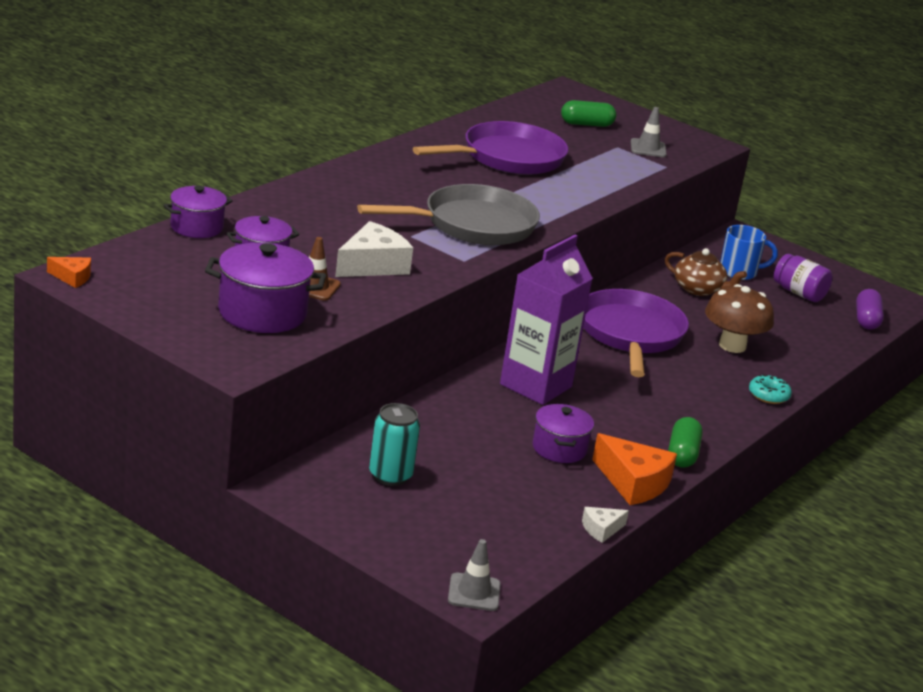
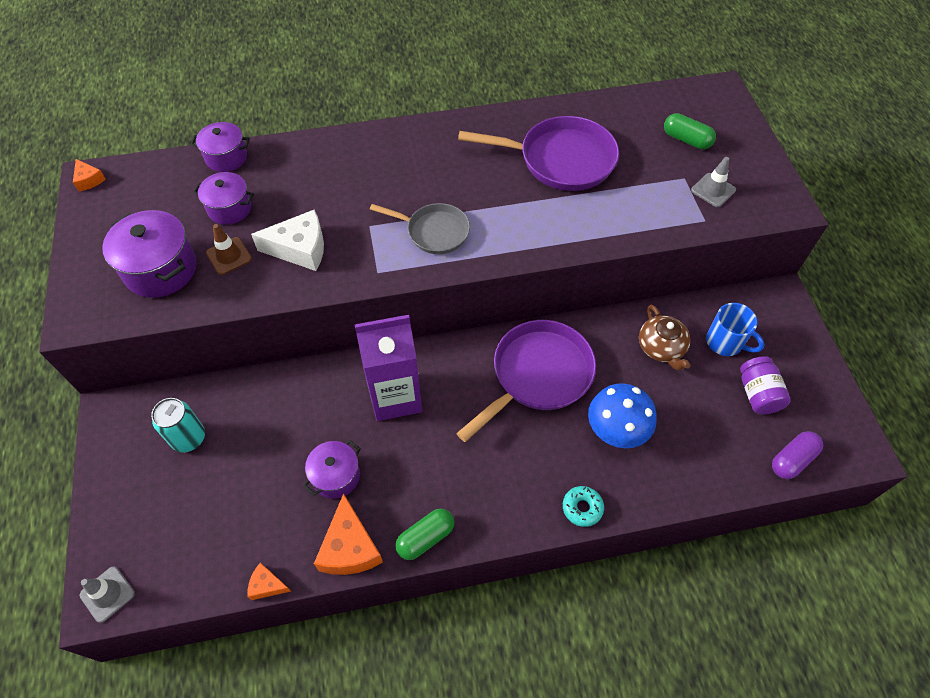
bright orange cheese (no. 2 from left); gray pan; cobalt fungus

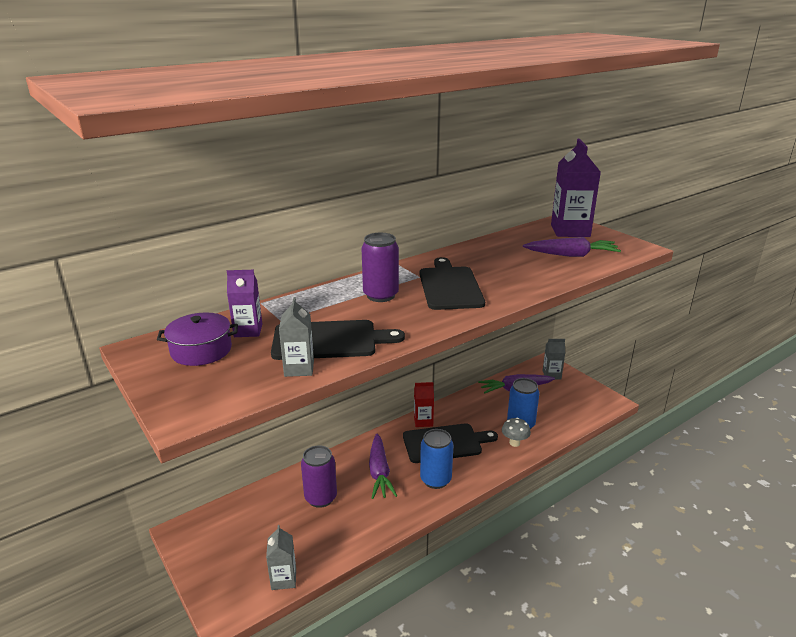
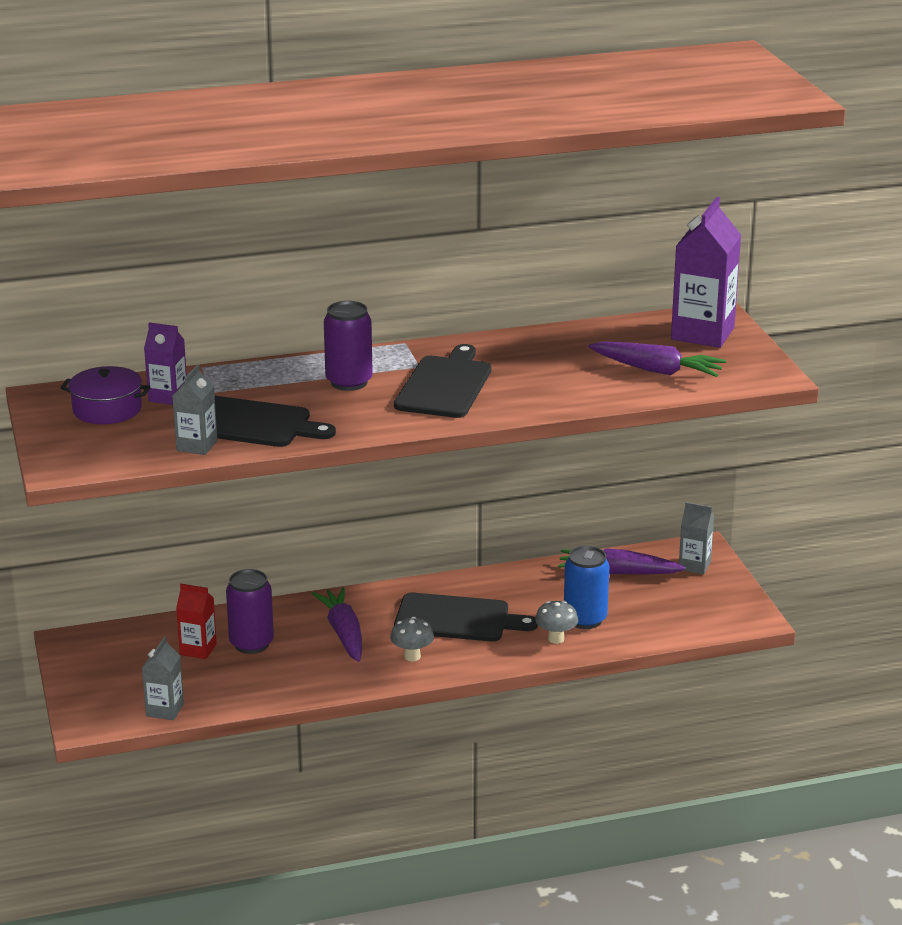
crimson juice carton; royal purple carrot (no. 1 from left); gray fungus (no. 1 from left)

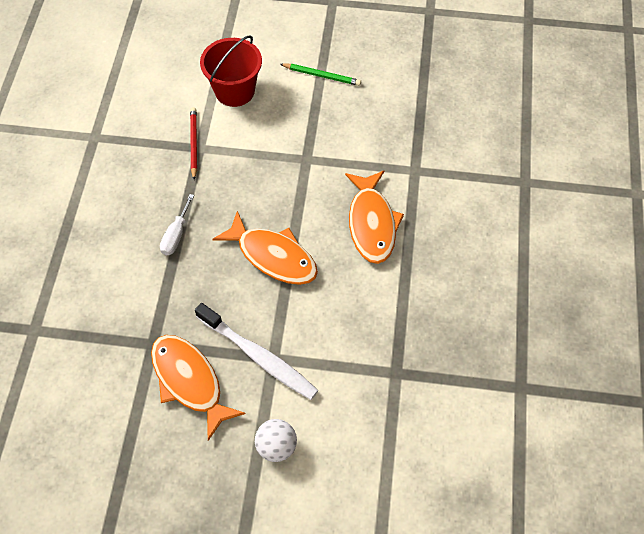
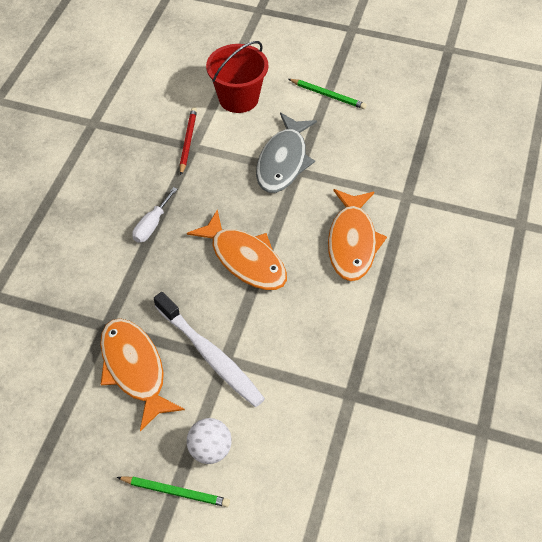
emerald pencil (no. 1 from left); gray toy fish

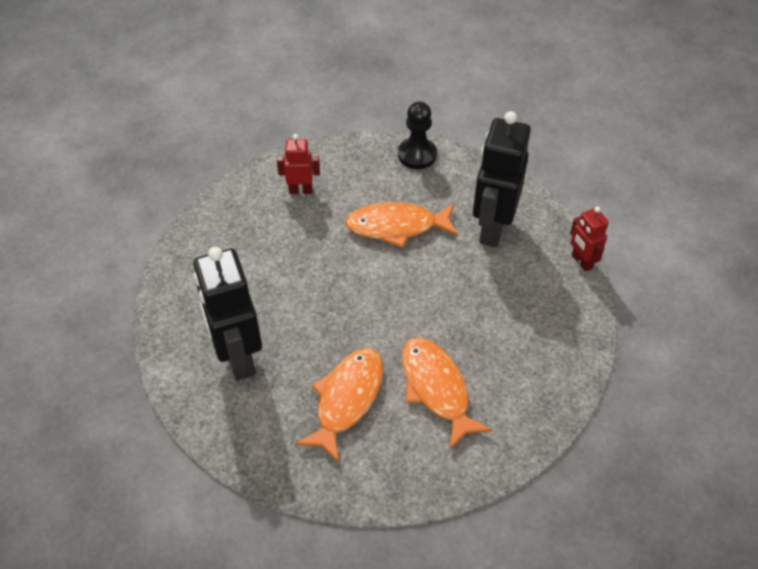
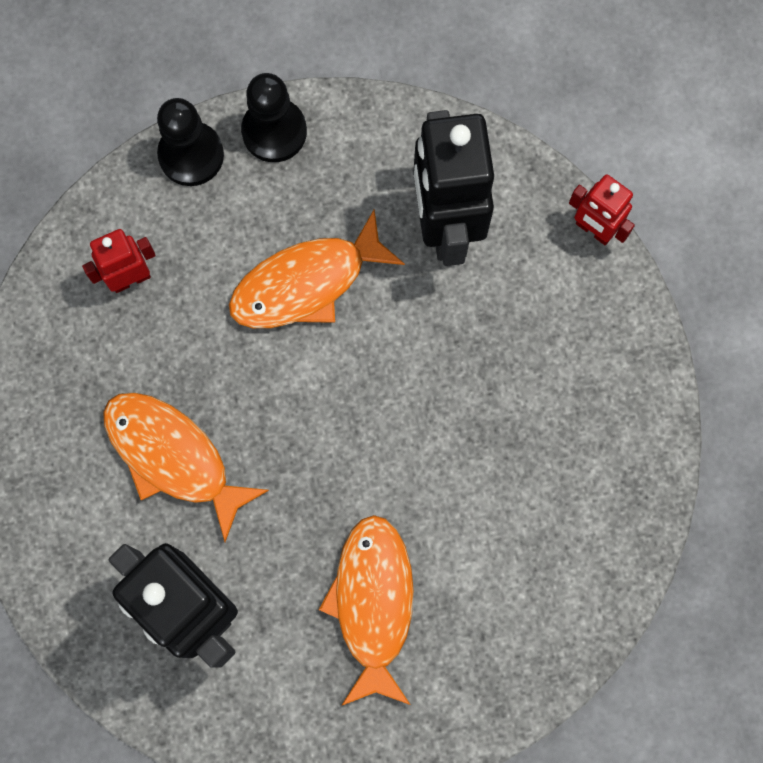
bright orange toy fish (no. 1 from left); jet-black game pawn (no. 1 from left)

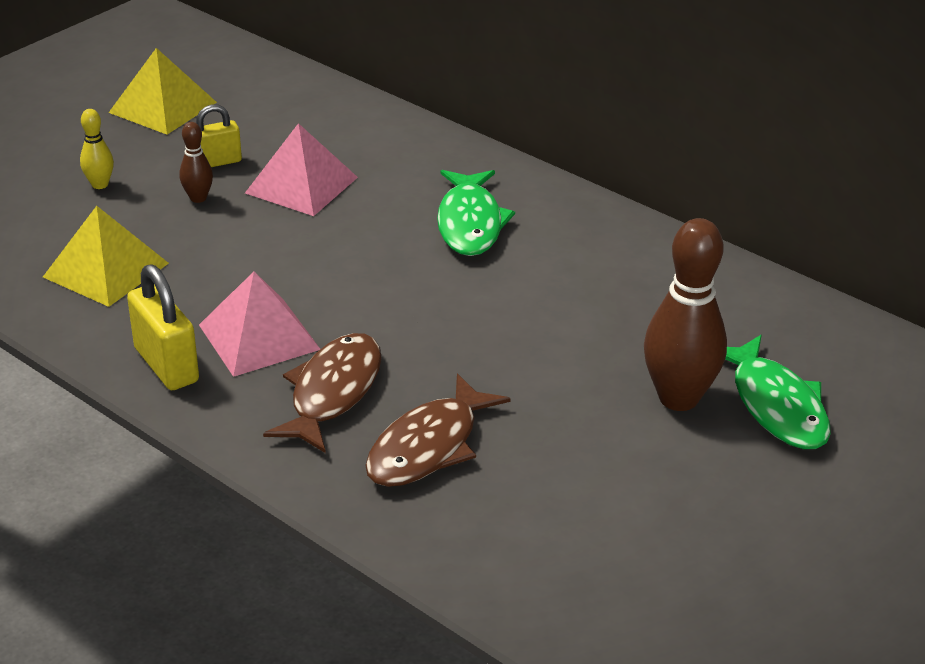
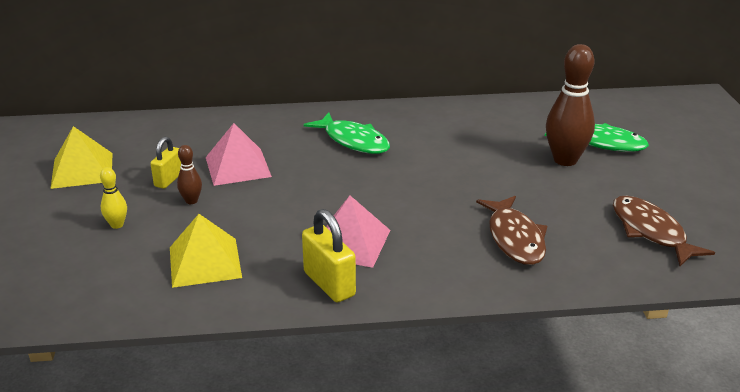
yellow small lock (no. 2 from left); dark brown toy fish (no. 2 from left)

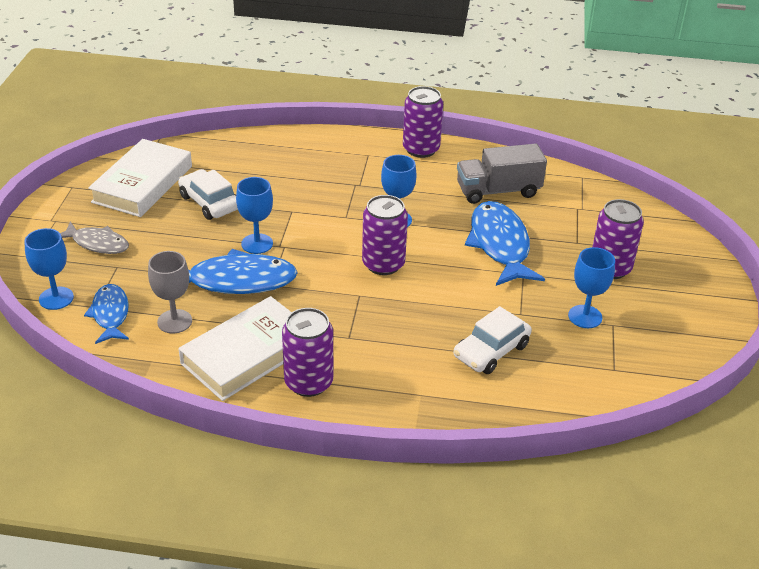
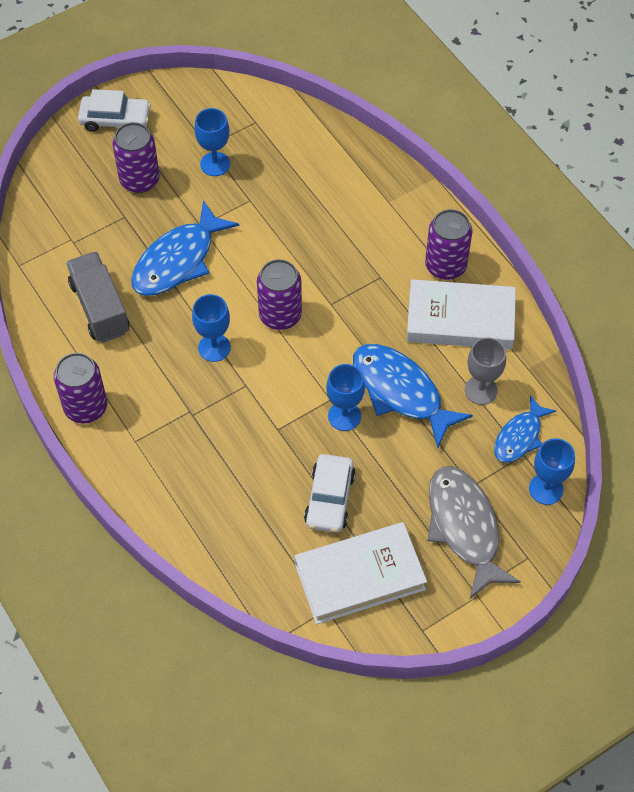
gray lorry; white toy car (no. 1 from left); gray toy fish

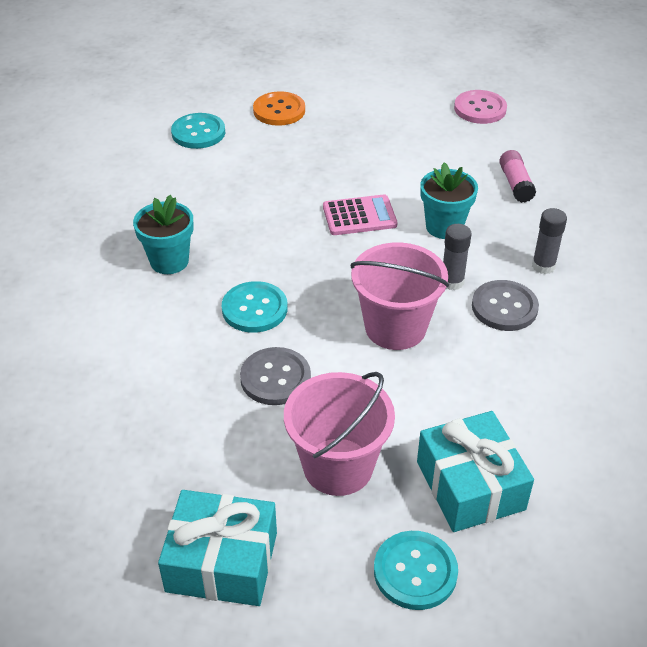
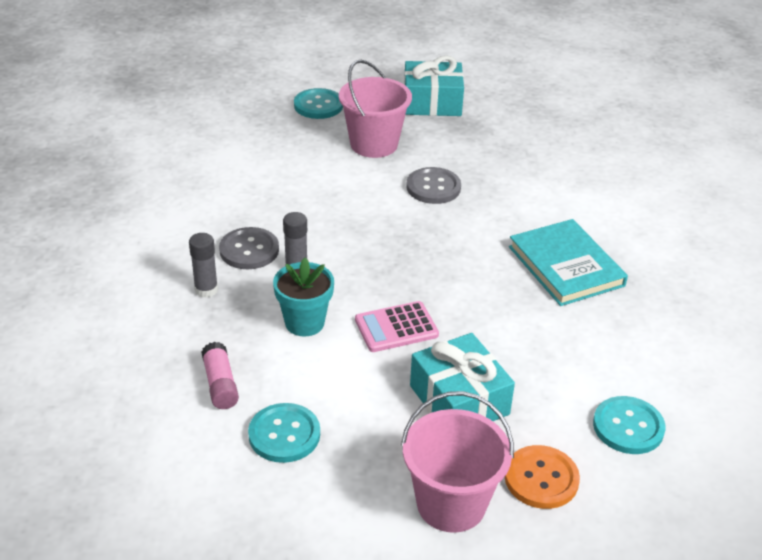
turquoise button (no. 1 from left); pink bucket (no. 2 from left); turquoise present (no. 2 from left); turquoise hardcover; pink button

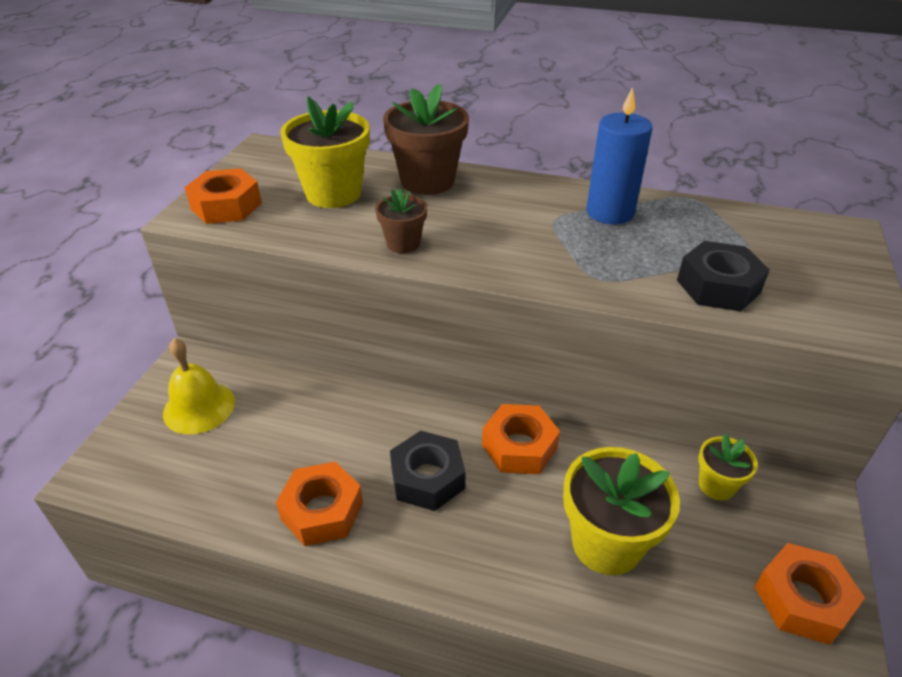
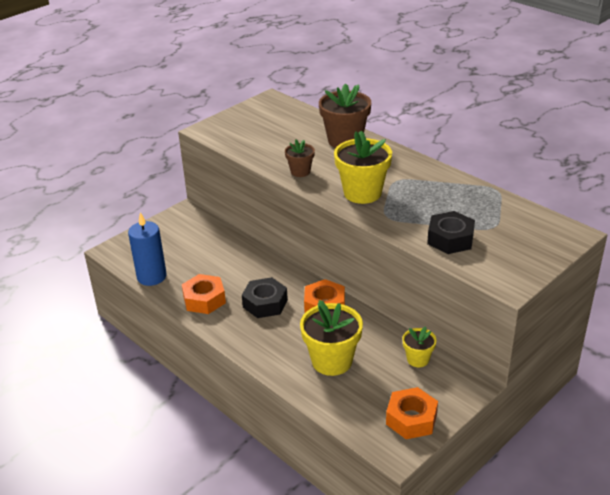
cobalt pillar candle; yellow flower pot (no. 2 from left); yellow school bell; bright orange hexagon nut (no. 1 from left in the first image)

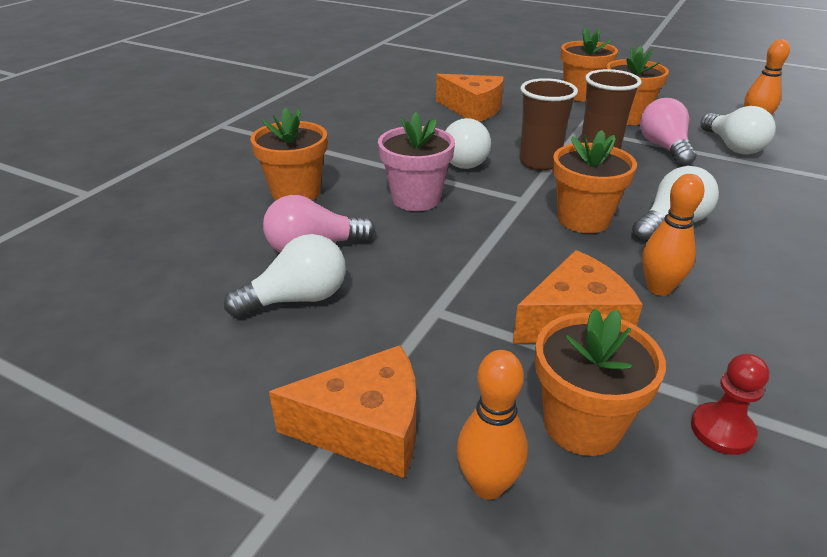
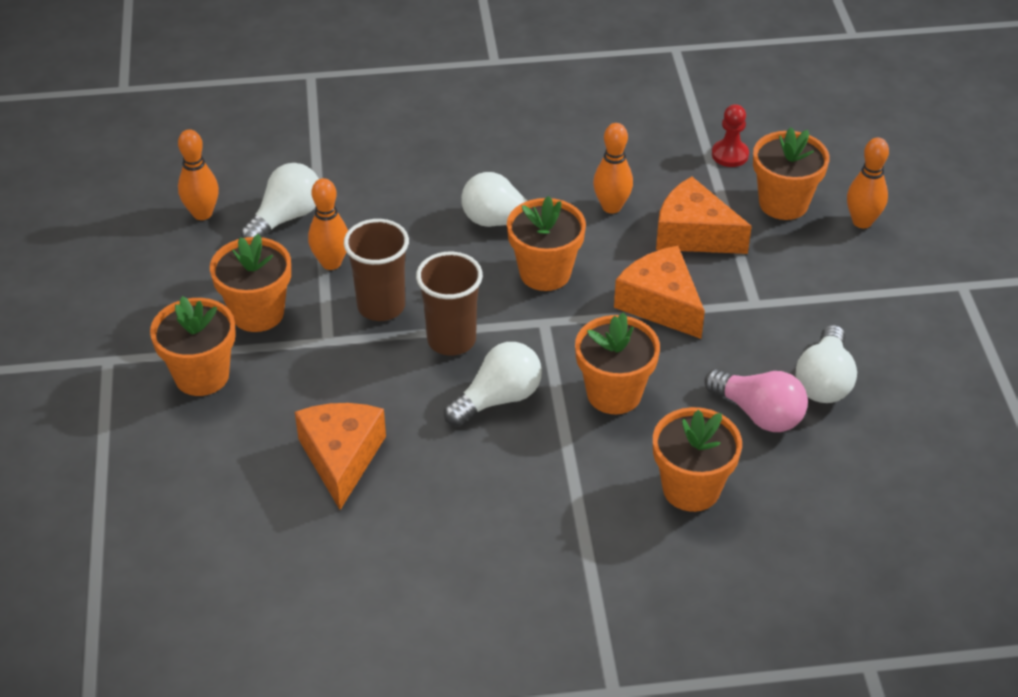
bright orange bowling pin (no. 2 from left); bright orange flower pot (no. 4 from left); bright orange cheese (no. 2 from left); white lightbulb (no. 4 from left)

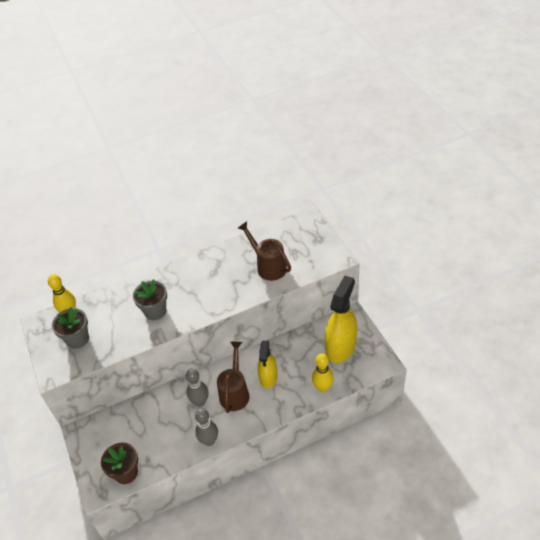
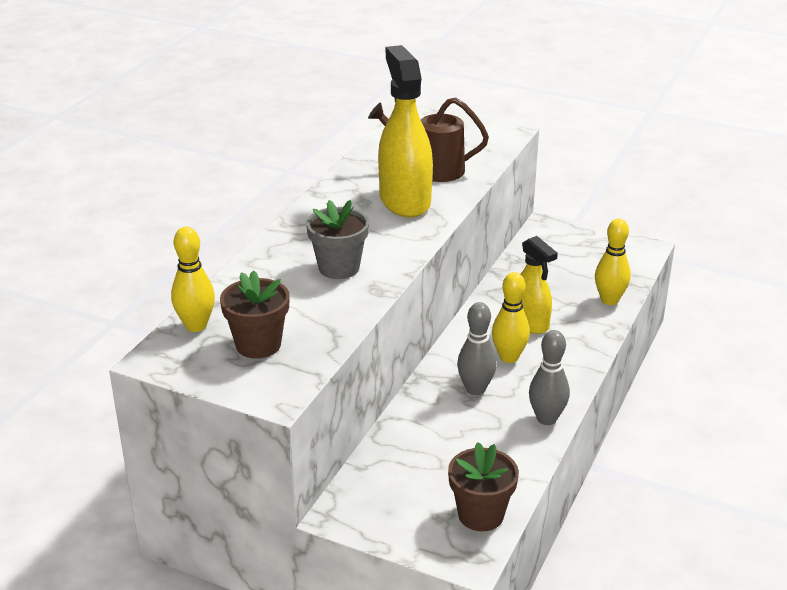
dark brown flower pot (no. 1 from left); yellow sprayer (no. 1 from left); yellow bowling pin (no. 2 from left)

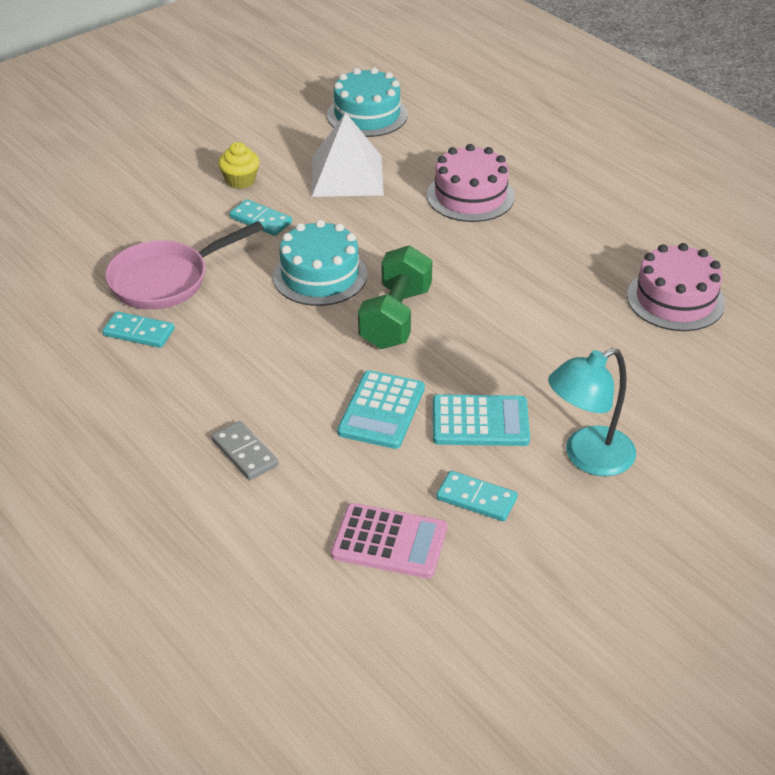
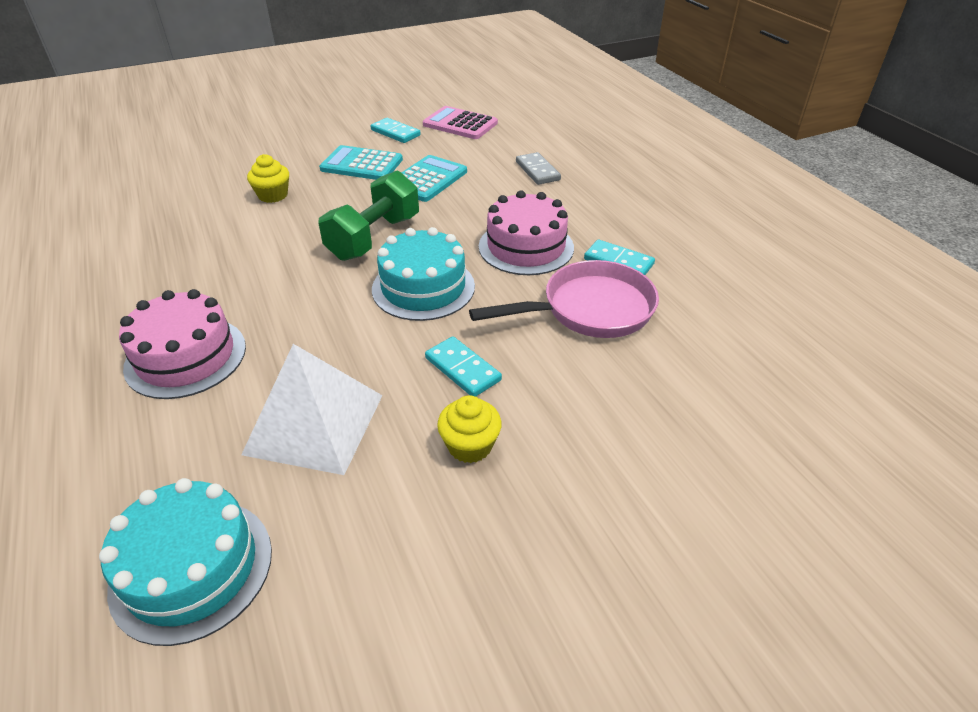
yellow fairy cake (no. 1 from left); pink layer cake (no. 2 from left); turquoise lamp

